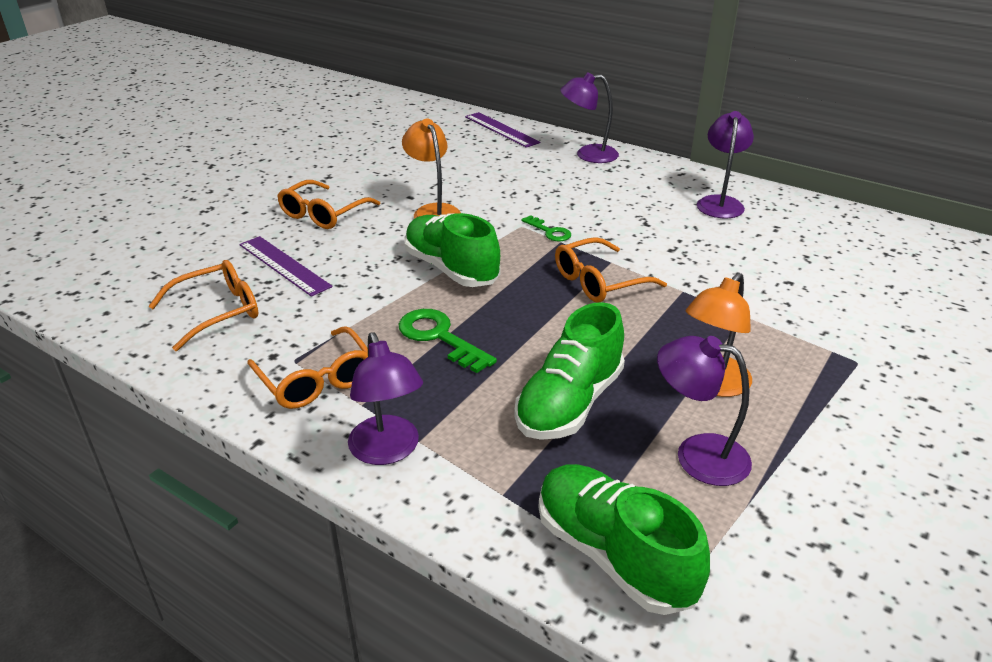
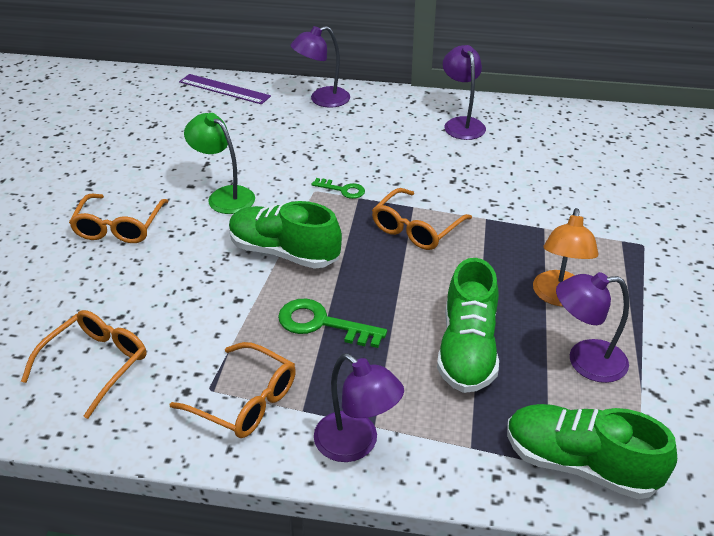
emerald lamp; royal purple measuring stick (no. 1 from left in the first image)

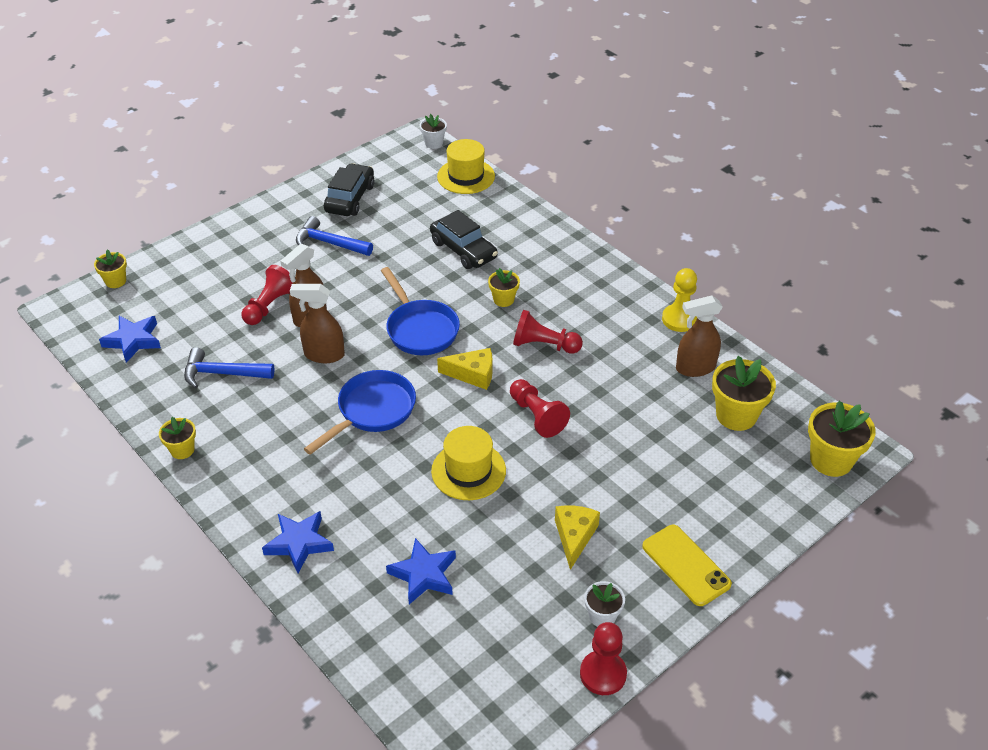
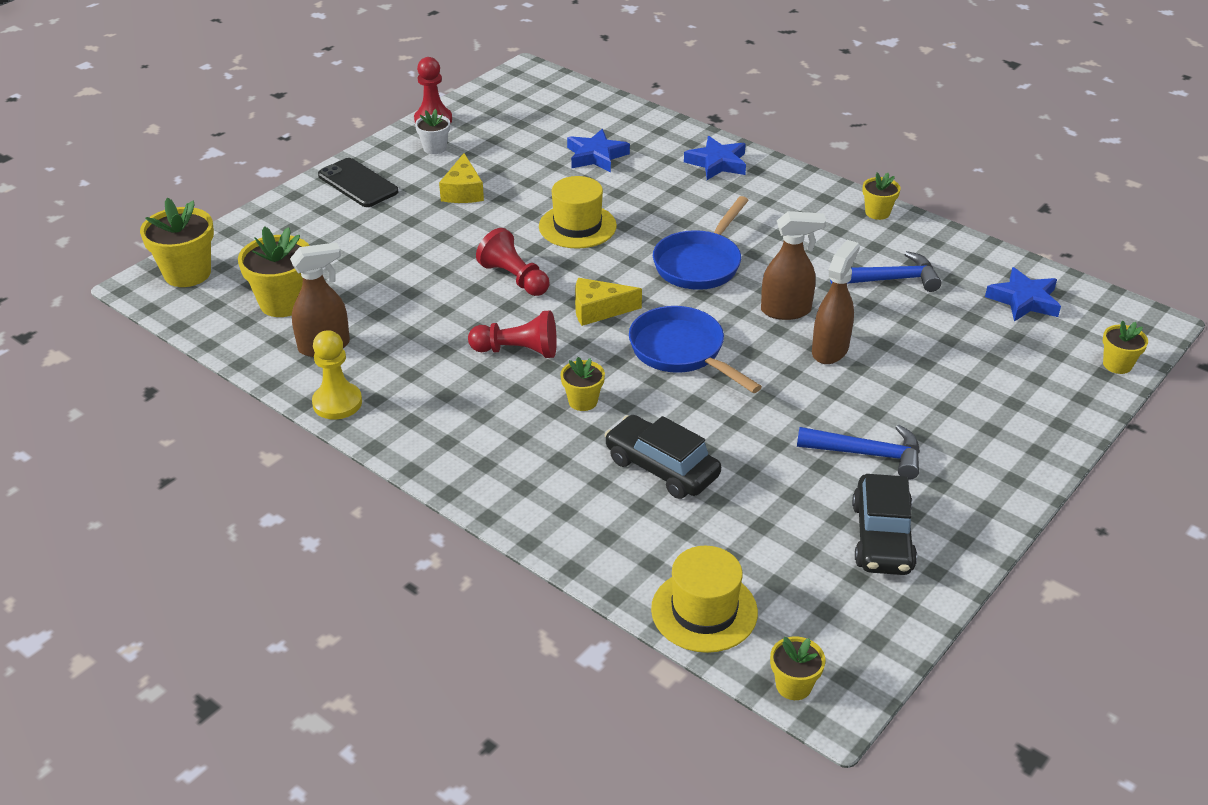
jet-black phone; yellow flower pot (no. 4 from left); crimson game pawn (no. 1 from left in the first image)

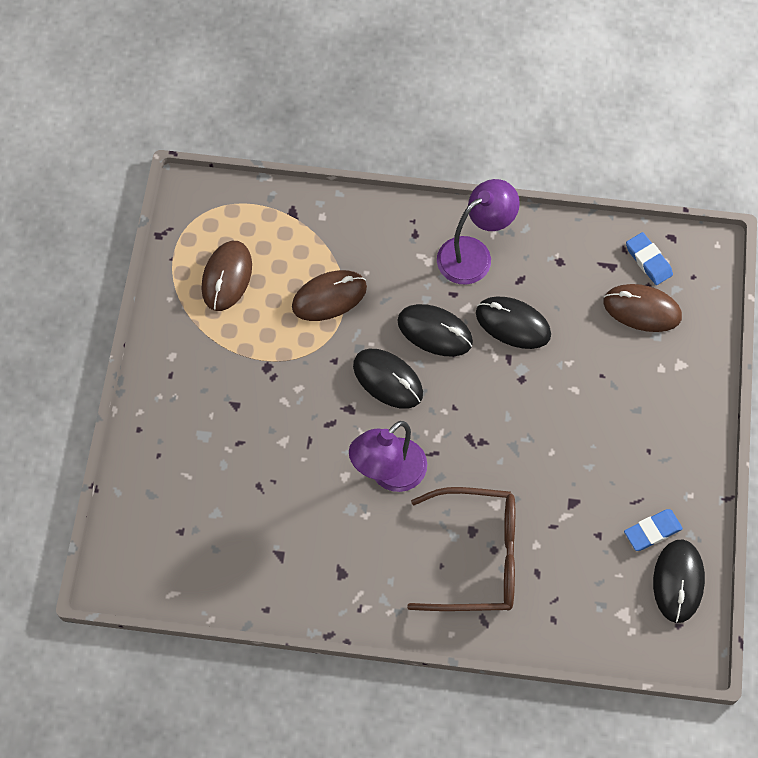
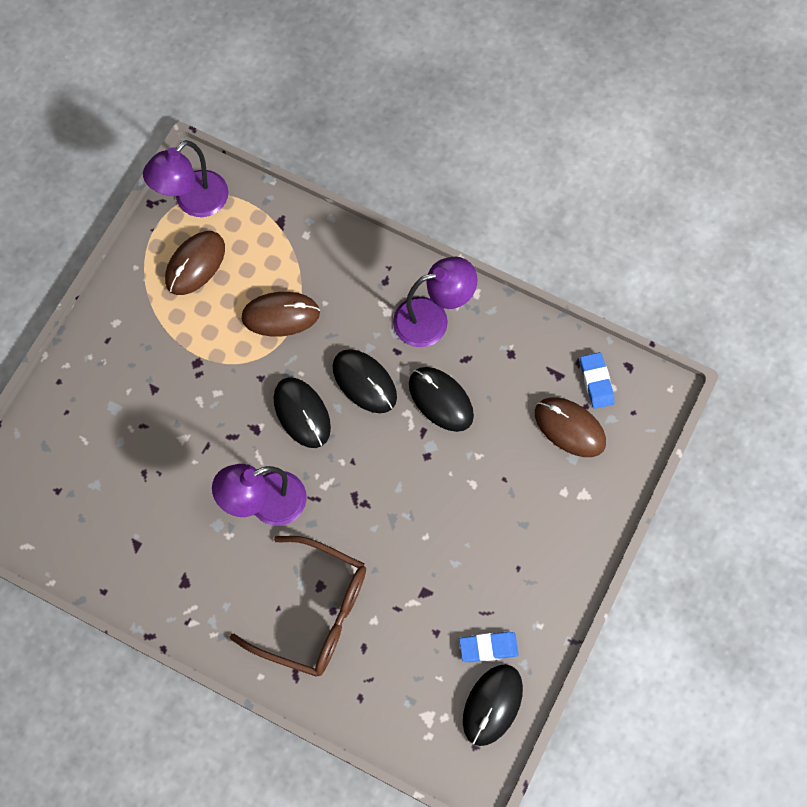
royal purple lamp (no. 1 from left)

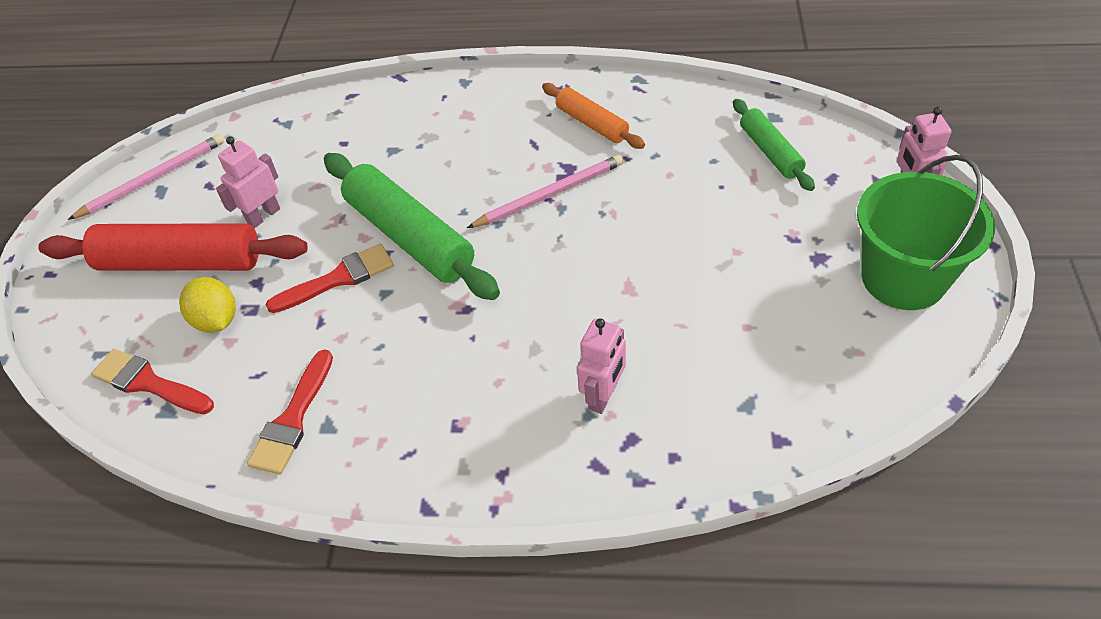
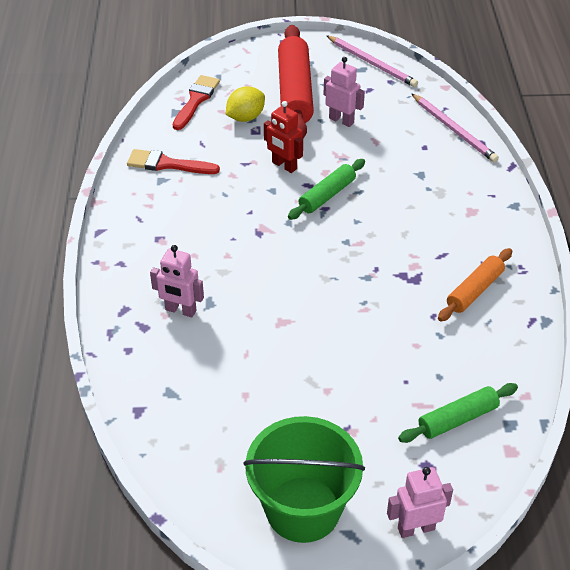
crimson toy robot; emerald rolling pin (no. 1 from left); pink pencil (no. 2 from left)

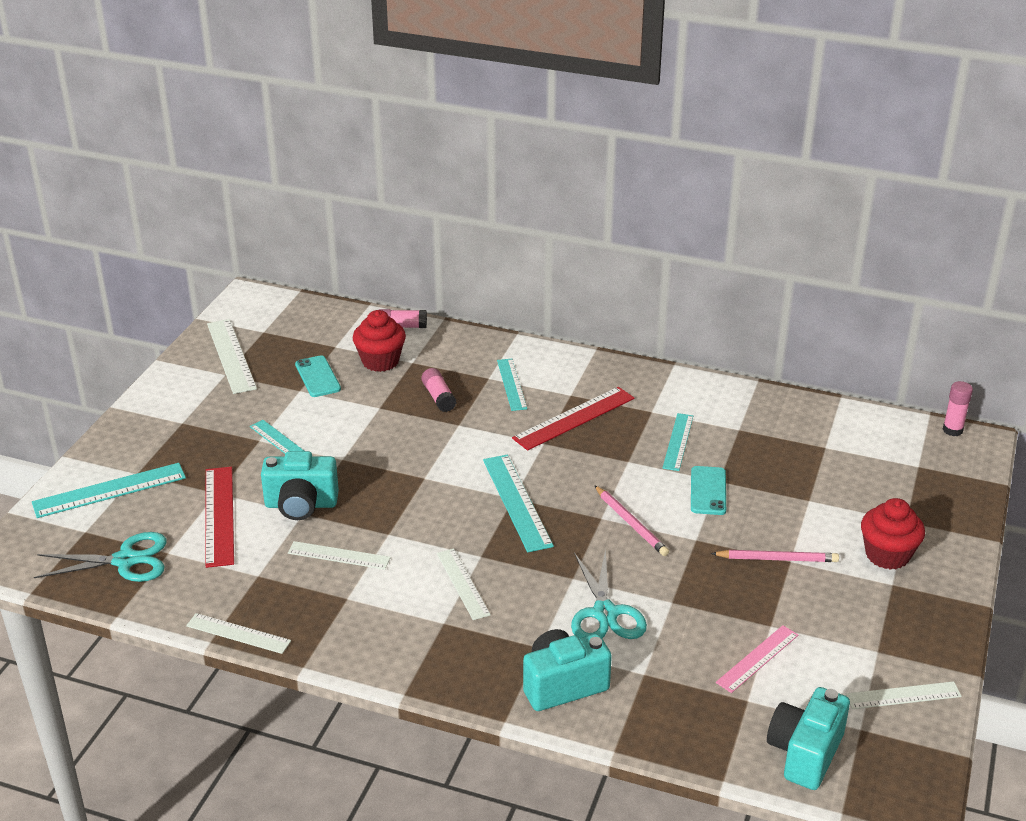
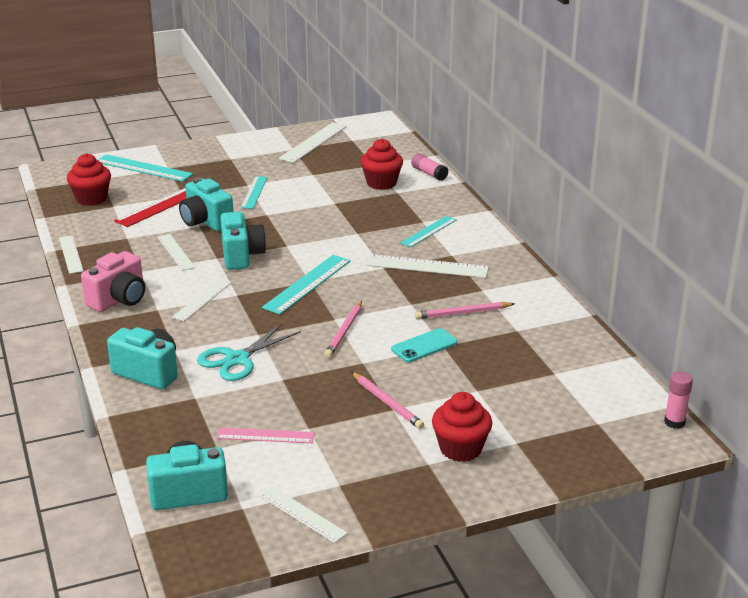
crimson fairy cake (no. 1 from left); pink photo camera; turquoise photo camera (no. 4 from left); white measuring stick (no. 6 from left); pink pencil (no. 3 from left); turquoise phone (no. 1 from left in the first image); pink glue (no. 2 from left in the first image)

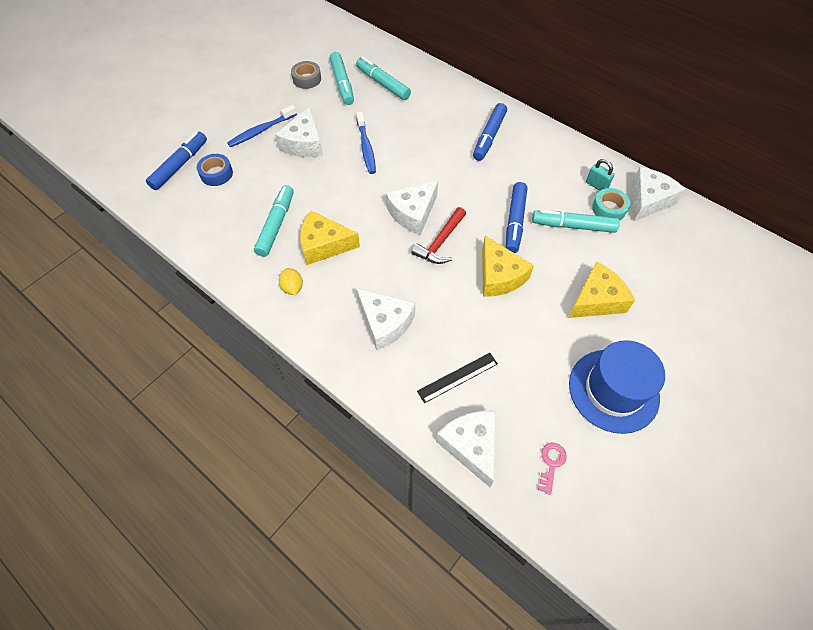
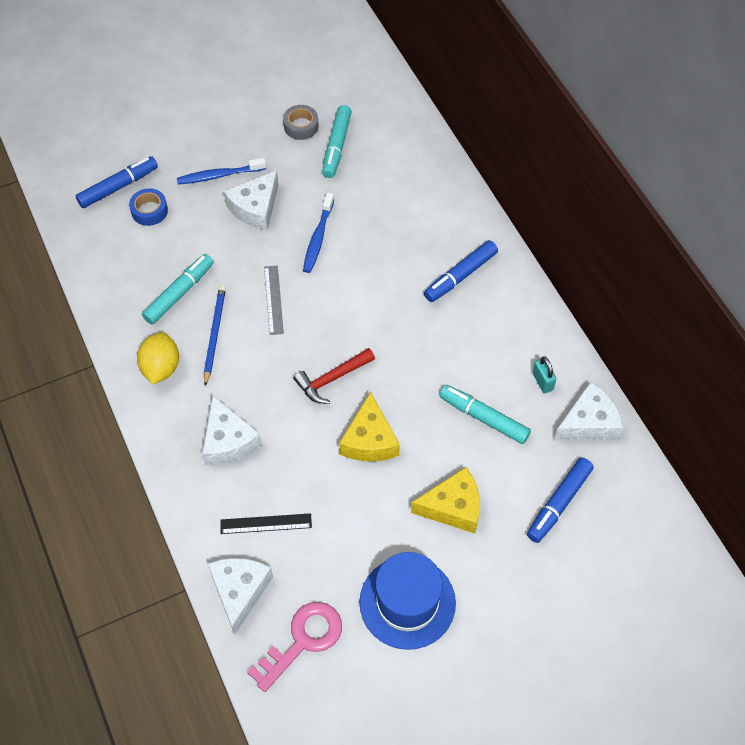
yellow citrus fruit; cobalt pencil; pink latchkey; gray measuring stick; cobalt marker (no. 3 from left); turquoise marker (no. 3 from left in the first image); white cheese (no. 3 from left in the first image); turquoise roll of tape

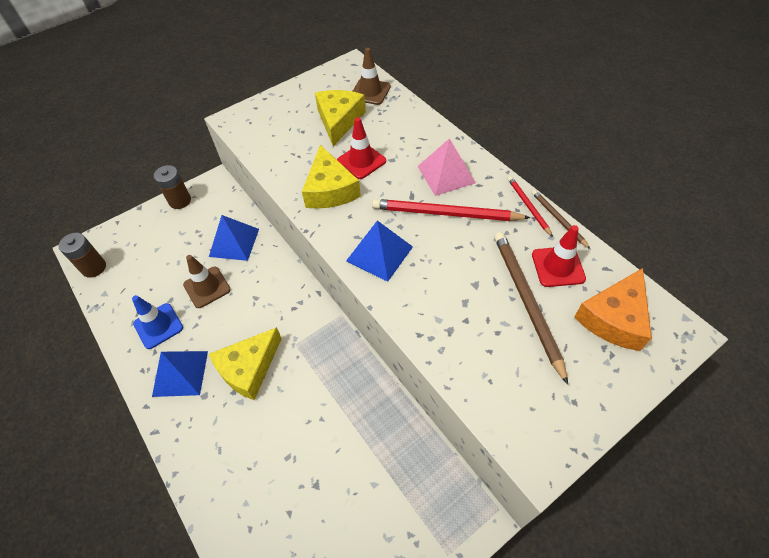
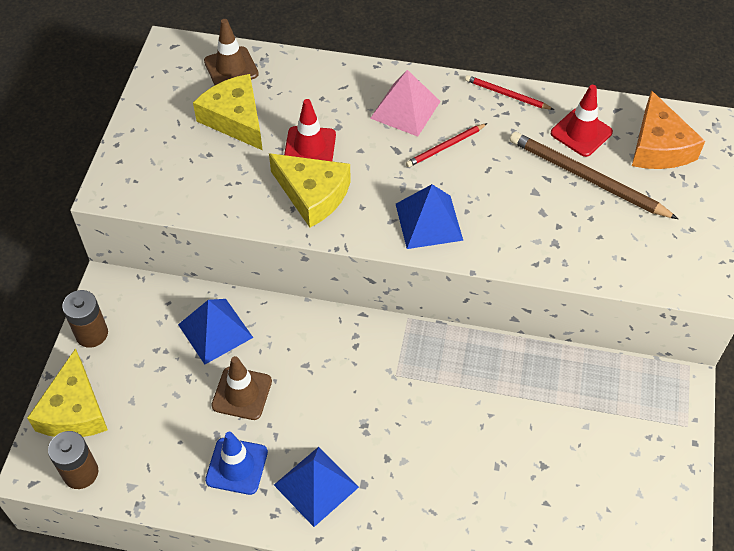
yellow cheese (no. 1 from left); crimson pencil (no. 1 from left); dark brown pencil (no. 2 from left in the first image)

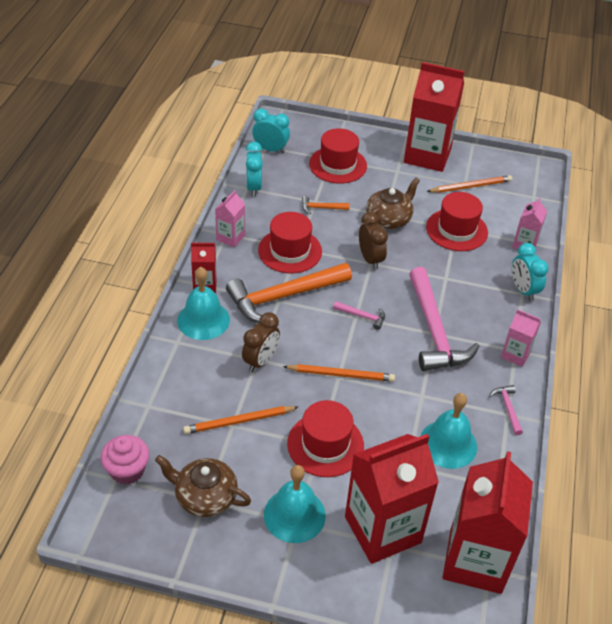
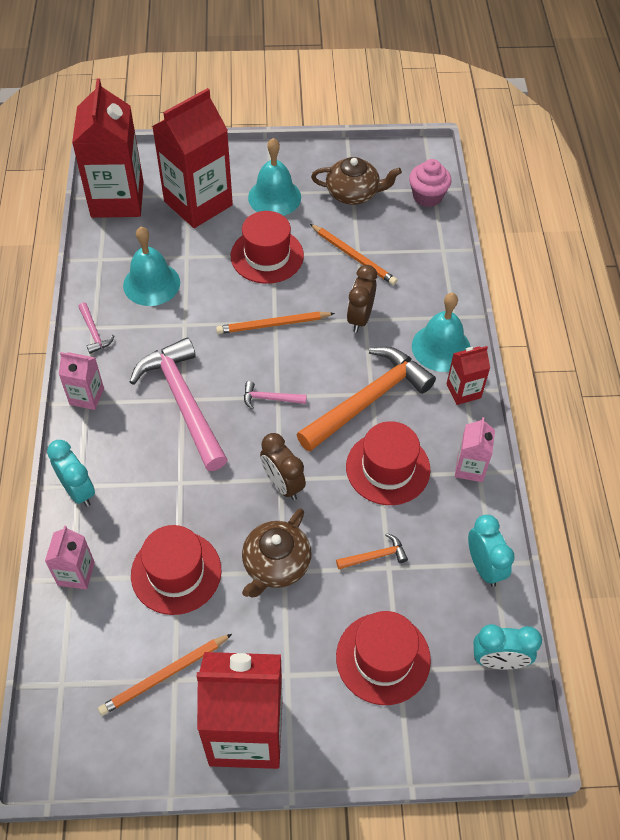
bright orange pencil (no. 3 from left)

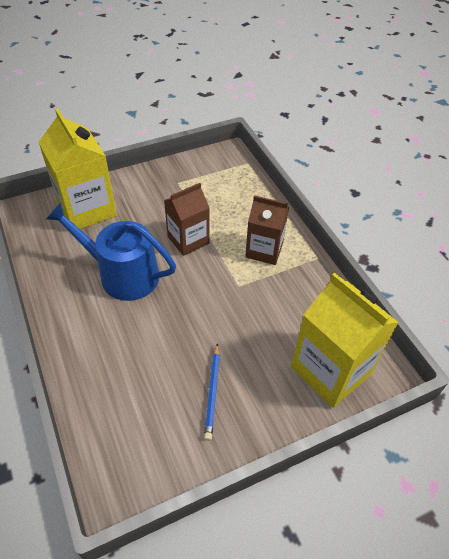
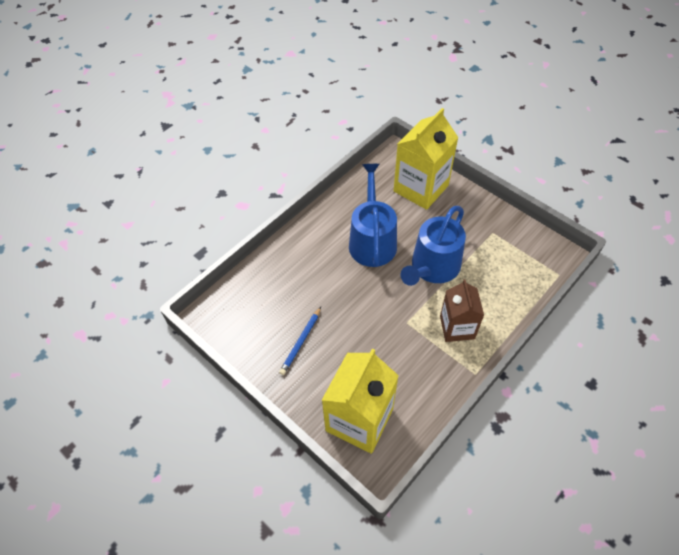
cobalt pencil; cobalt sprinkling can (no. 2 from left)

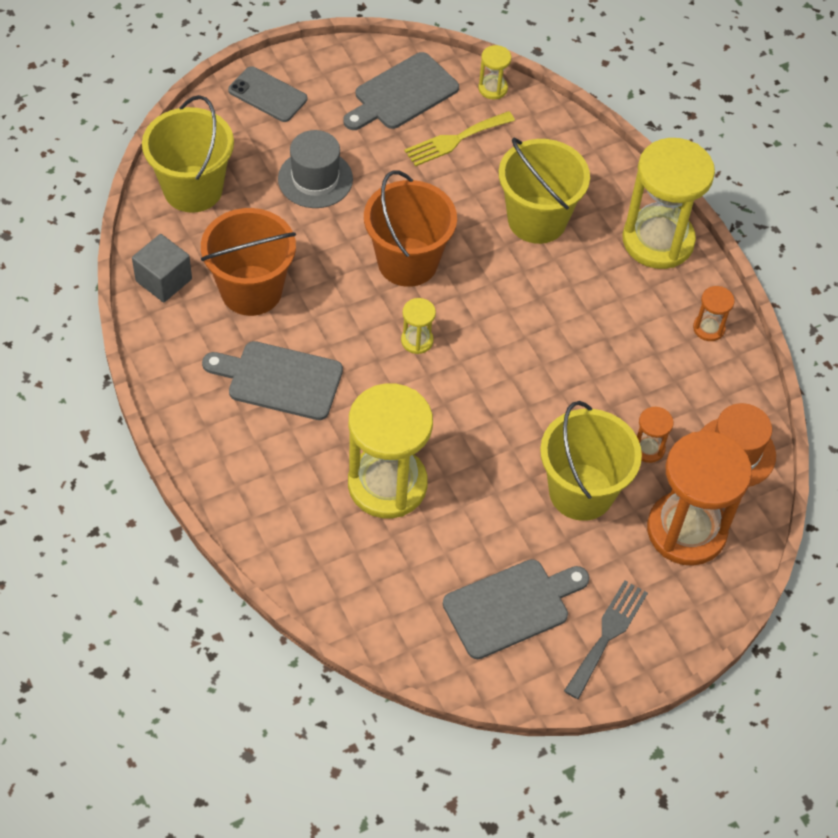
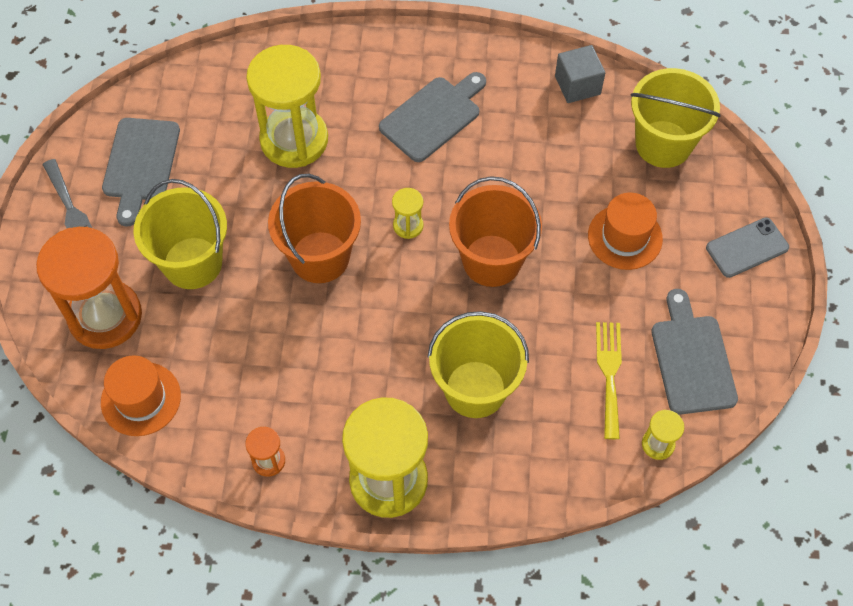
bright orange bucket (no. 1 from left); bright orange top hat (no. 2 from left); bright orange hourglass (no. 1 from left in the first image)

